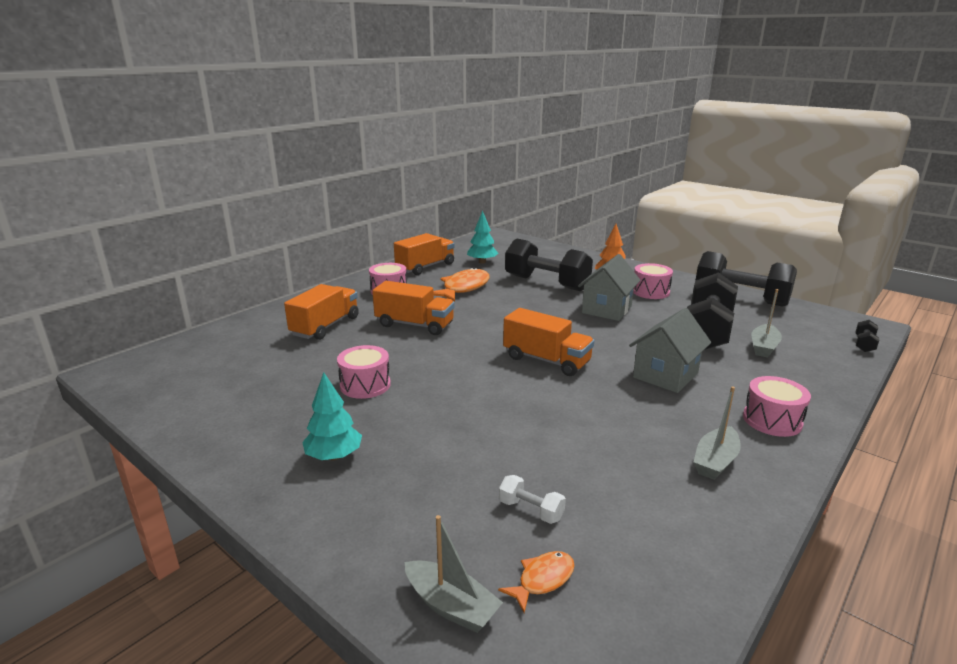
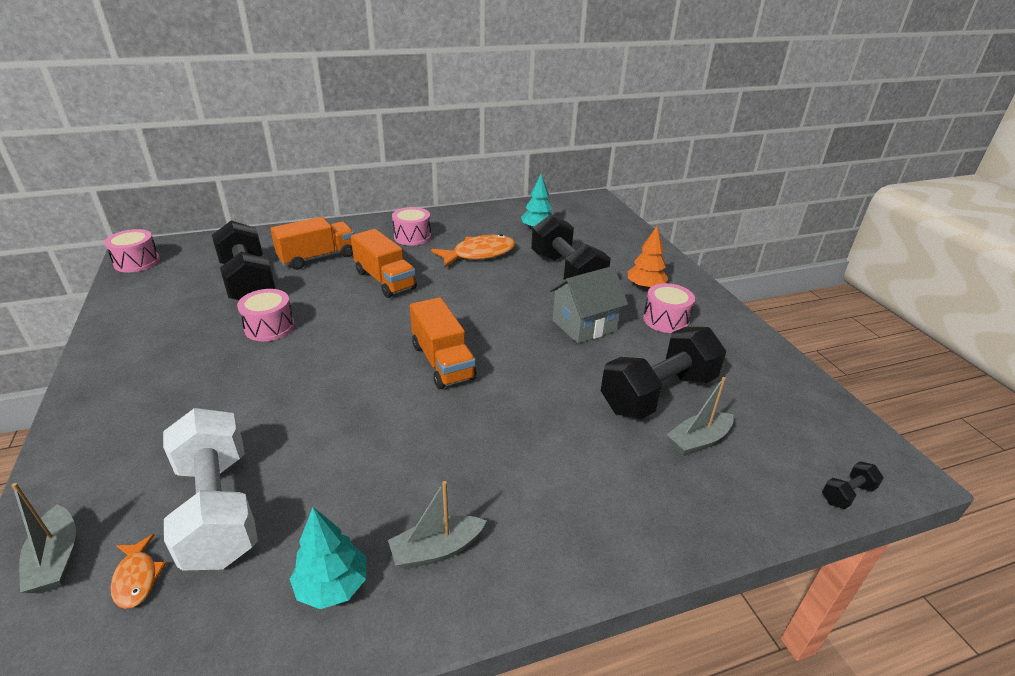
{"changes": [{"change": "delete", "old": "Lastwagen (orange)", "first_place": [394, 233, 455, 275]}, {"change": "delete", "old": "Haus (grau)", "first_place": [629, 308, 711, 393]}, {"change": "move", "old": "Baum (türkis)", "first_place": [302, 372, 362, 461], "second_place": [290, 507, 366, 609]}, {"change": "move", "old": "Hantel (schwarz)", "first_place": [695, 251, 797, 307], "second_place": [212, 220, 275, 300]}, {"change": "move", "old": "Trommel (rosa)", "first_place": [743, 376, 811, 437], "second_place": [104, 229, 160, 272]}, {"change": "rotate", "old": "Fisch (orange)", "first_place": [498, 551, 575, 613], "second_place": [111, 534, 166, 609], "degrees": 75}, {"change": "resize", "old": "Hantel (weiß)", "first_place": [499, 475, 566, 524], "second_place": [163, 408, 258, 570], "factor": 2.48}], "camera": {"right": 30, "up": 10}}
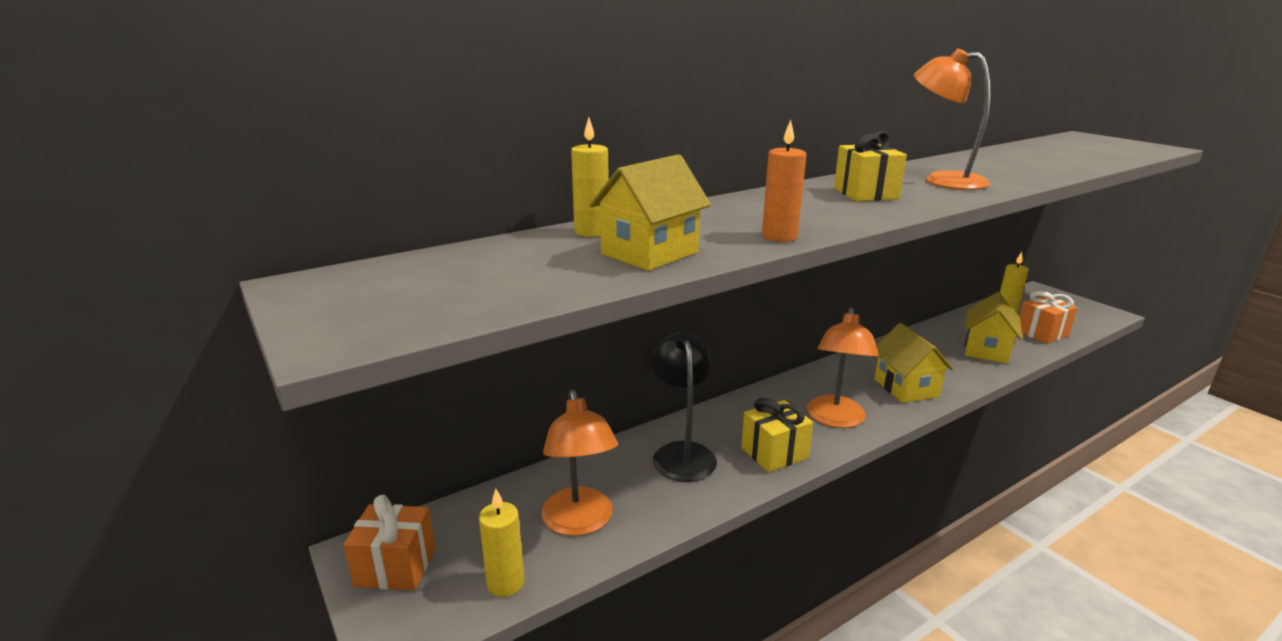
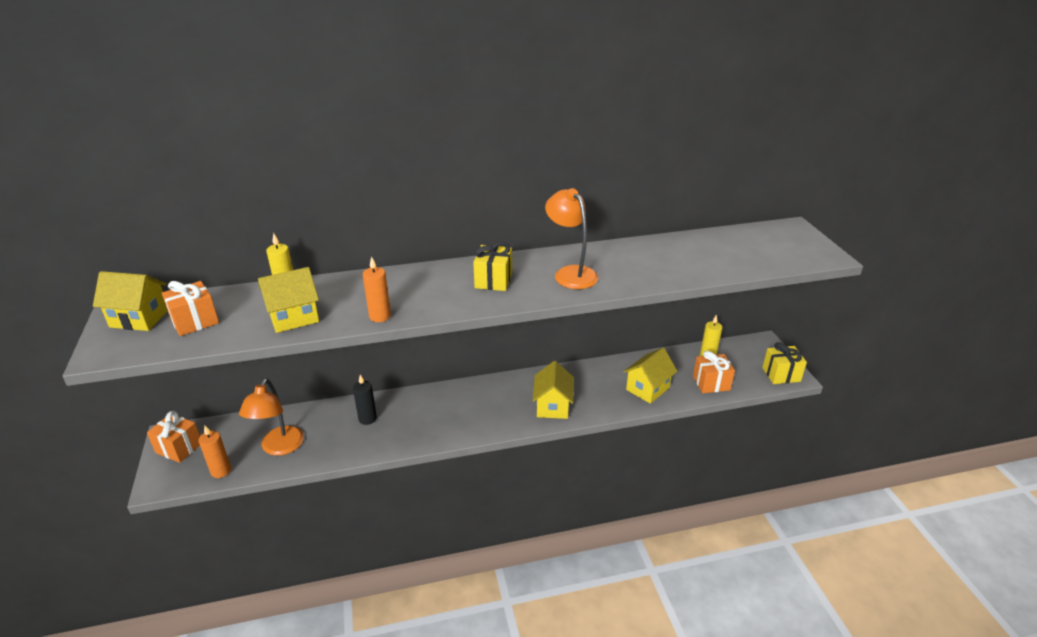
{"changes": [{"change": "delete", "old": "Lampe (orange)", "first_place": [807, 308, 879, 428]}, {"change": "insert", "new": "Haus (gelb)", "second_place": [93, 271, 168, 331]}, {"change": "insert", "new": "Geschenk (orange)", "second_place": [162, 281, 219, 336]}, {"change": "move", "old": "Geschenk (gelb)", "first_place": [741, 398, 813, 472], "second_place": [762, 342, 807, 384]}, {"change": "replace", "old": "Lampe (schwarz)", "new": "Kerze (schwarz)", "first_place": [651, 332, 717, 482], "second_place": [353, 375, 377, 425]}, {"change": "recolor", "old": "Kerze (gelb)", "new": "Kerze (orange)", "first_place": [479, 488, 524, 597], "second_place": [199, 426, 231, 478]}], "camera": {"right": 20, "up": 10}}
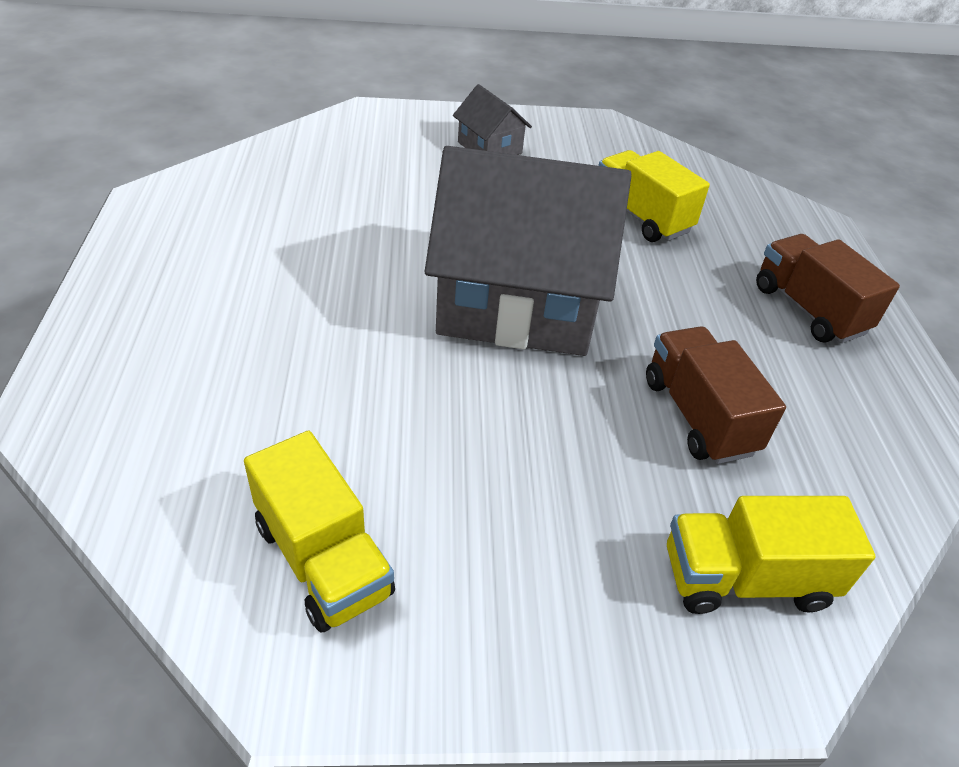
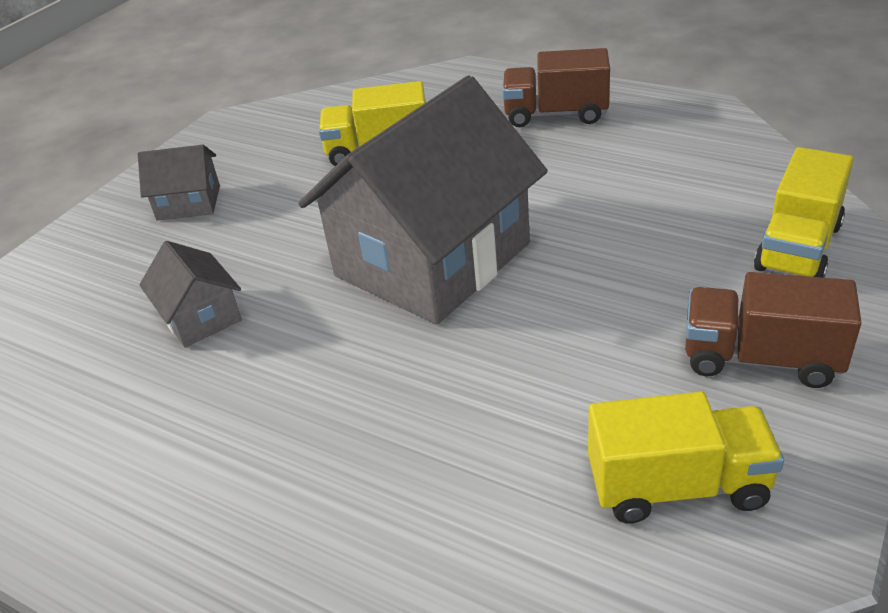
{"changes": [{"change": "insert", "new": "Haus (grau)", "second_place": [139, 241, 242, 347]}, {"change": "move", "old": "Lastwagen (braun)", "first_place": [646, 326, 786, 464], "second_place": [685, 272, 862, 388]}], "camera": {"right": -50, "up": -5}}
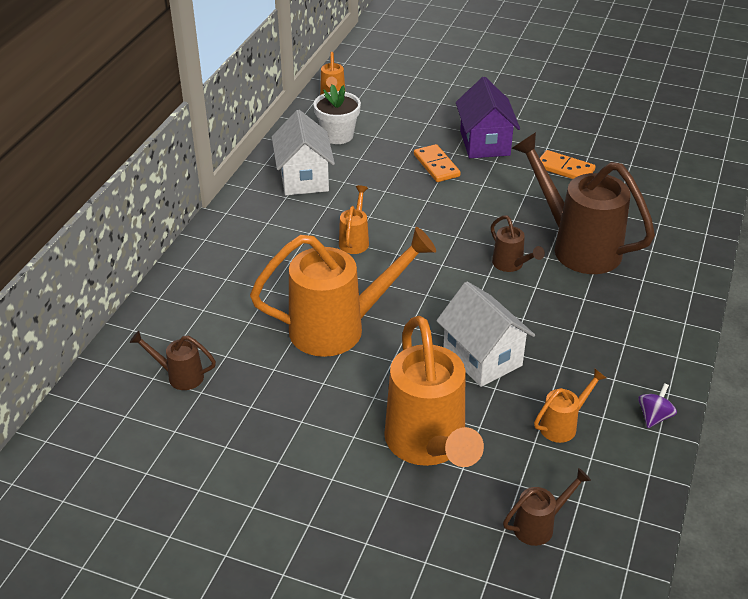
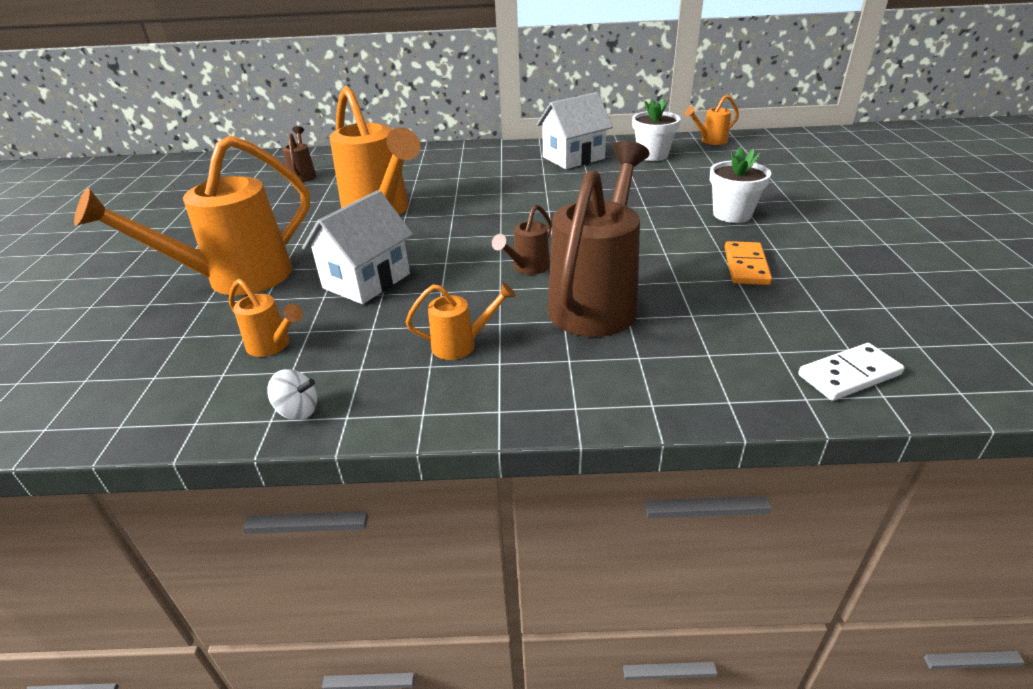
{"changes": [{"change": "delete", "old": "Dominostein (orange)", "first_place": [414, 144, 461, 182]}, {"change": "delete", "old": "Gießkanne (braun)", "first_place": [503, 468, 591, 546]}, {"change": "insert", "new": "Dominostein (weiß)", "second_place": [798, 343, 904, 401]}, {"change": "move", "old": "Gießkanne (orange)", "first_place": [339, 185, 369, 254], "second_place": [406, 282, 516, 360]}, {"change": "replace", "old": "Haus (lila)", "new": "Blumentopf (weiß)", "first_place": [456, 77, 520, 158], "second_place": [710, 146, 771, 223]}, {"change": "recolor", "old": "Kreisel (lila)", "new": "Kreisel (weiß)", "first_place": [638, 383, 677, 428], "second_place": [267, 369, 317, 420]}], "camera": {"right": 70, "up": -5}}
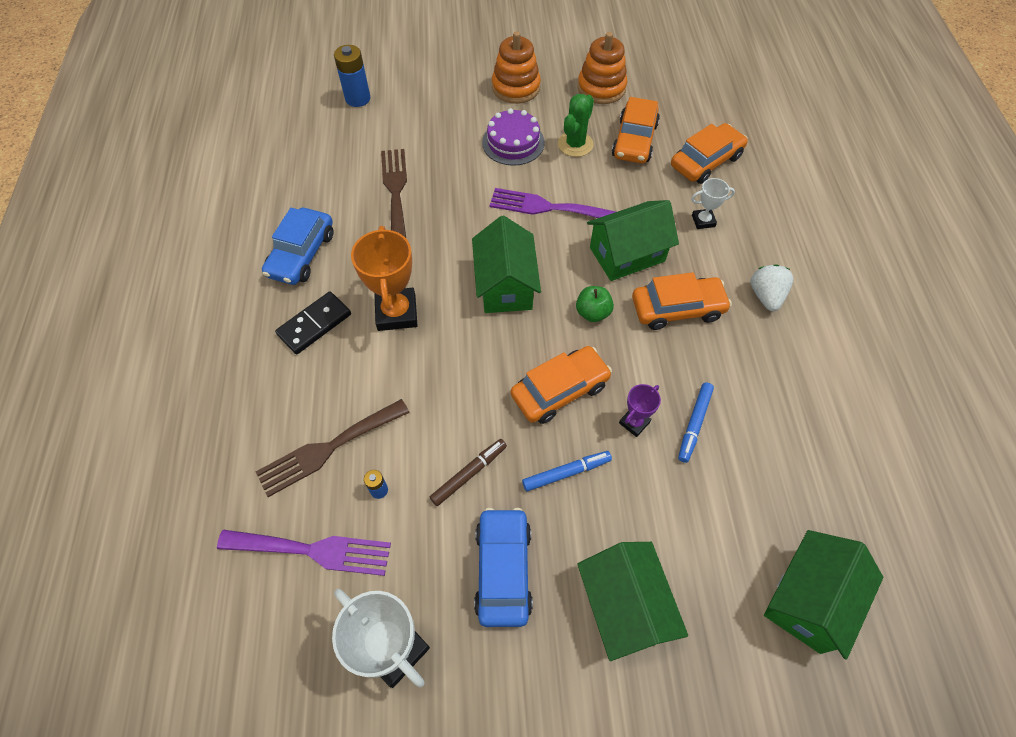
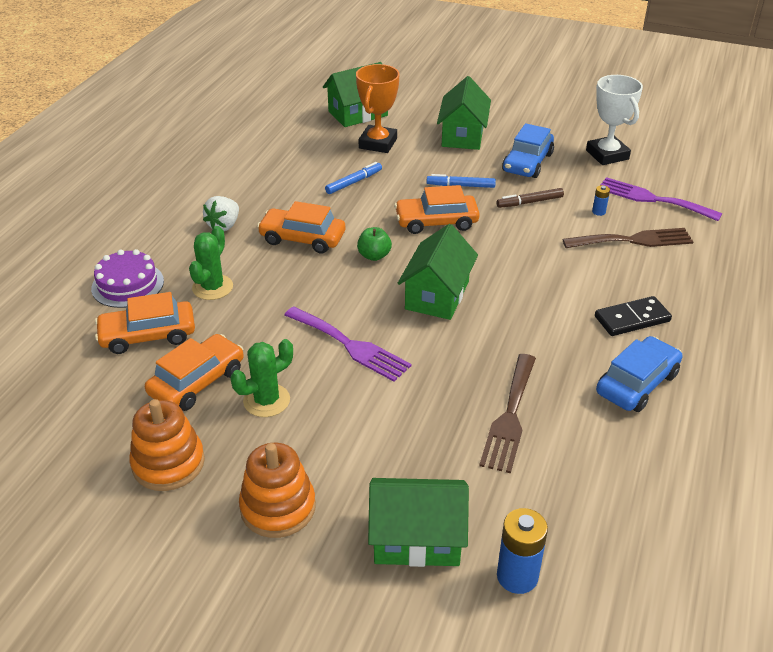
{"changes": [{"change": "delete", "old": "Pokal (lila)", "first_place": [619, 384, 661, 437]}, {"change": "move", "old": "Pokal (orange)", "first_place": [351, 226, 418, 331], "second_place": [356, 64, 399, 153]}, {"change": "move", "old": "Kuchen (lila)", "first_place": [482, 108, 545, 166], "second_place": [91, 249, 164, 308]}, {"change": "move", "old": "Haus (grün)", "first_place": [587, 200, 679, 281], "second_place": [368, 478, 469, 567]}, {"change": "replace", "old": "Pokal (weiß)", "new": "Kaktus (grün)", "first_place": [691, 178, 735, 229], "second_place": [189, 226, 233, 300]}], "camera": {"right": -155, "up": -20}}
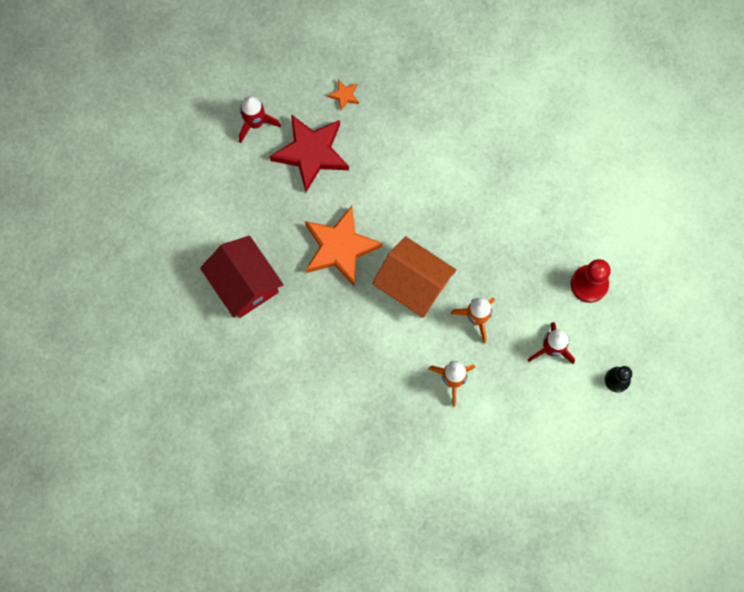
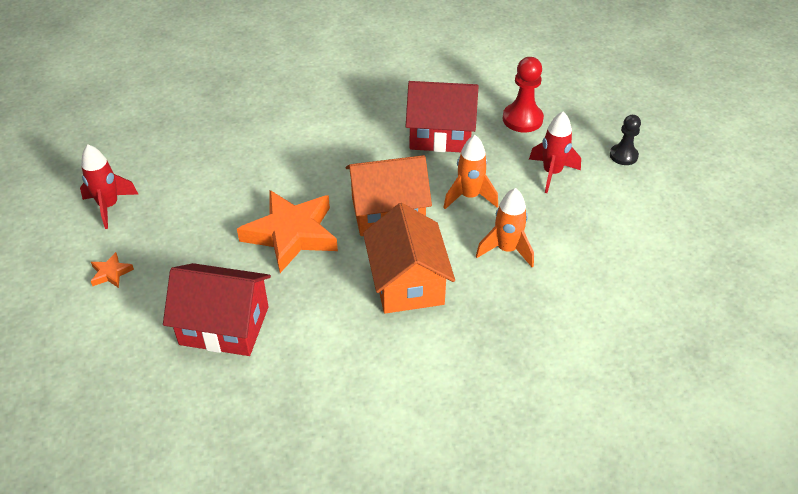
{"changes": [{"change": "delete", "old": "Stern (rot)", "first_place": [270, 114, 349, 192]}, {"change": "insert", "new": "Haus (orange)", "second_place": [363, 203, 455, 314]}, {"change": "insert", "new": "Haus (rot)", "second_place": [406, 81, 478, 152]}, {"change": "move", "old": "Stern (orange)", "first_place": [328, 80, 359, 111], "second_place": [91, 252, 134, 288]}], "camera": {"right": -45, "up": -30}}
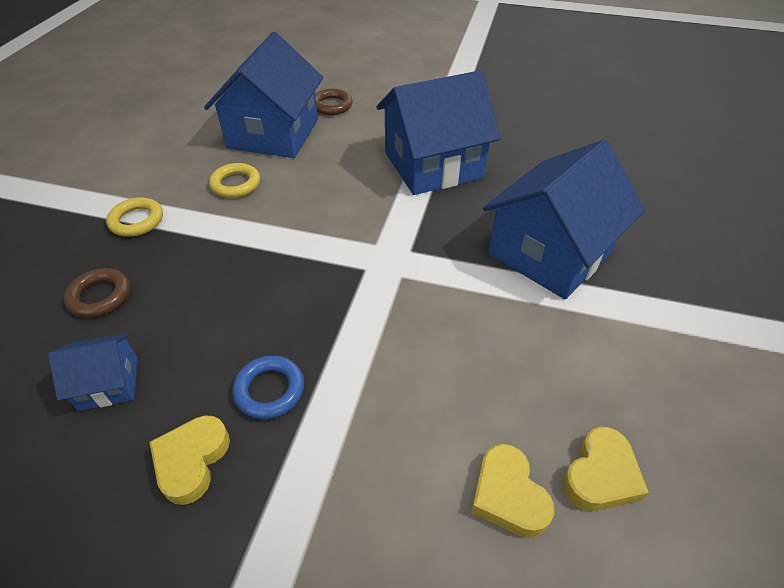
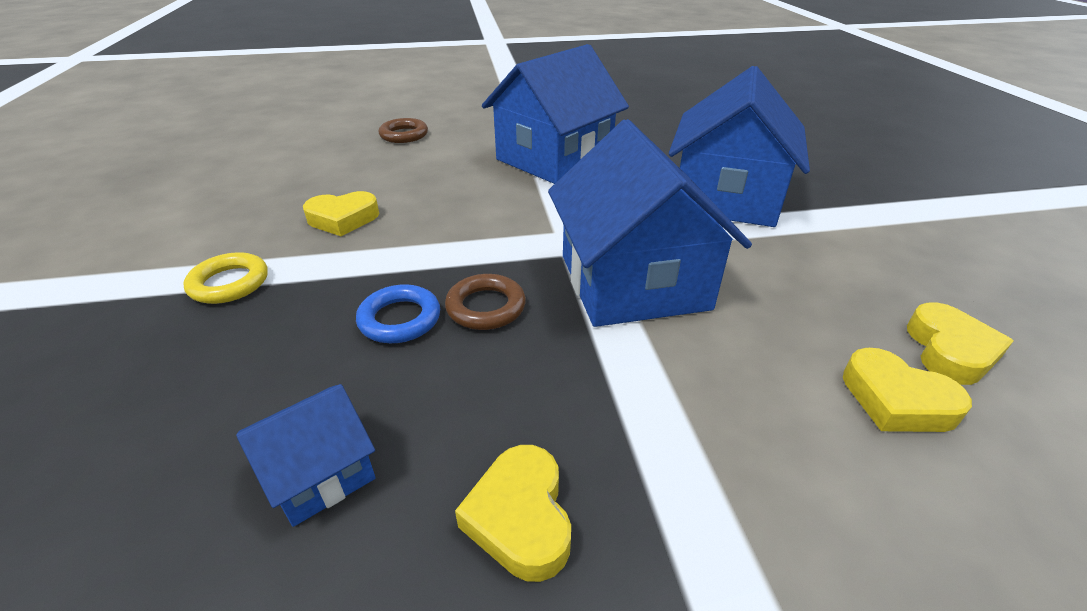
{"changes": [{"change": "move", "old": "Ring (braun)", "first_place": [64, 268, 130, 317], "second_place": [445, 274, 526, 330]}, {"change": "move", "old": "Haus (blau)", "first_place": [204, 32, 323, 158], "second_place": [548, 119, 752, 327]}, {"change": "move", "old": "Ring (blau)", "first_place": [233, 356, 304, 419], "second_place": [356, 284, 440, 343]}, {"change": "replace", "old": "Ring (gelb)", "new": "Herz (gelb)", "first_place": [209, 163, 260, 198], "second_place": [303, 191, 379, 236]}], "camera": {"right": -25, "up": -10}}
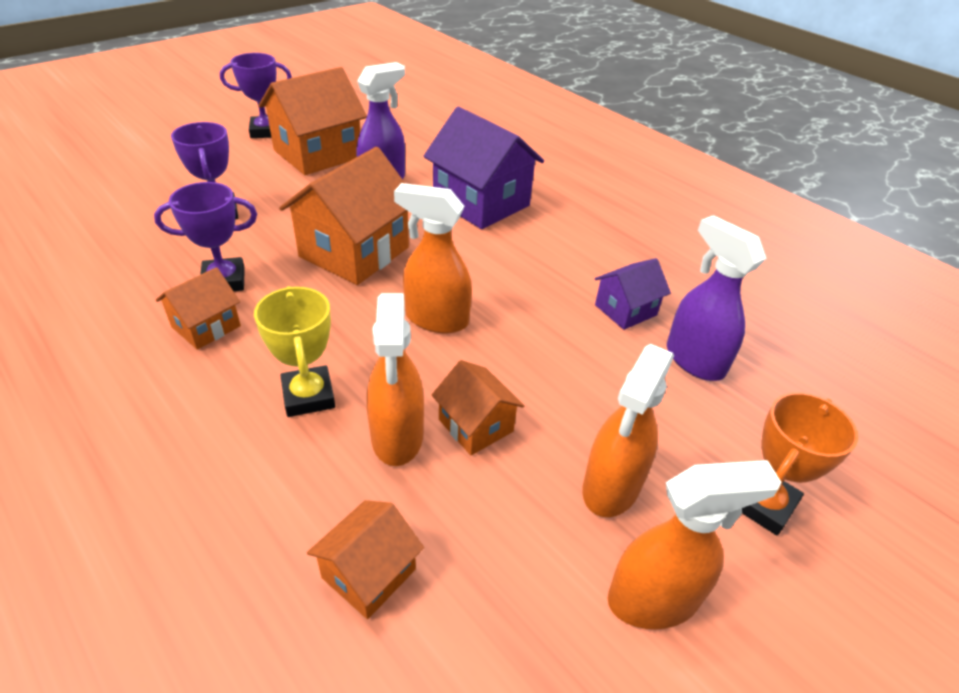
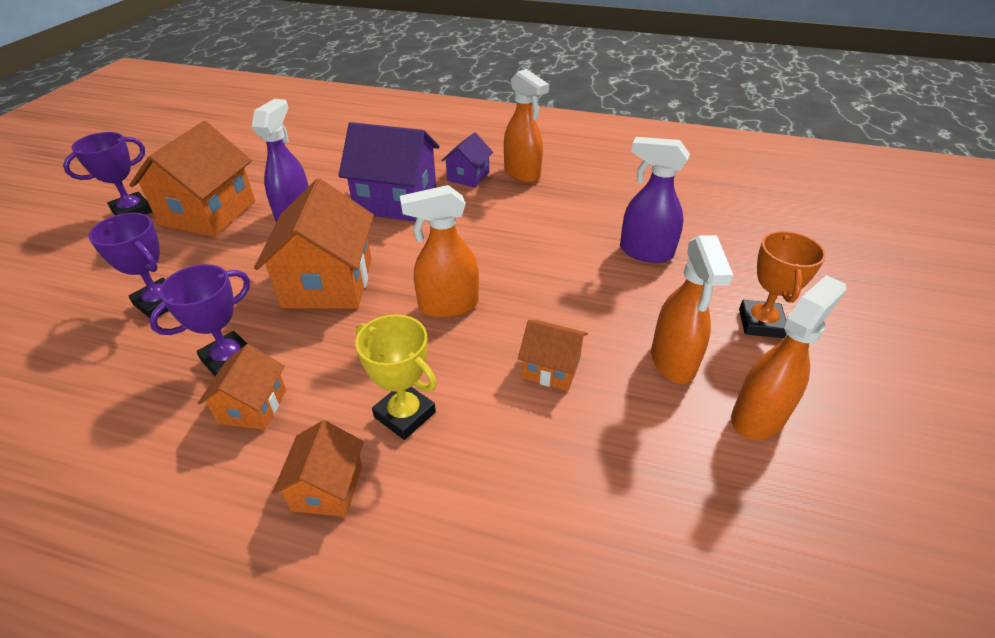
{"changes": [{"change": "move", "old": "Haus (orange)", "first_place": [307, 500, 424, 619], "second_place": [272, 420, 364, 517]}, {"change": "move", "old": "Sprühflasche (orange)", "first_place": [367, 293, 424, 466], "second_place": [504, 69, 549, 183]}, {"change": "move", "old": "Haus (lila)", "first_place": [595, 258, 671, 330], "second_place": [441, 132, 493, 187]}], "camera": {"right": -30, "up": 0}}
